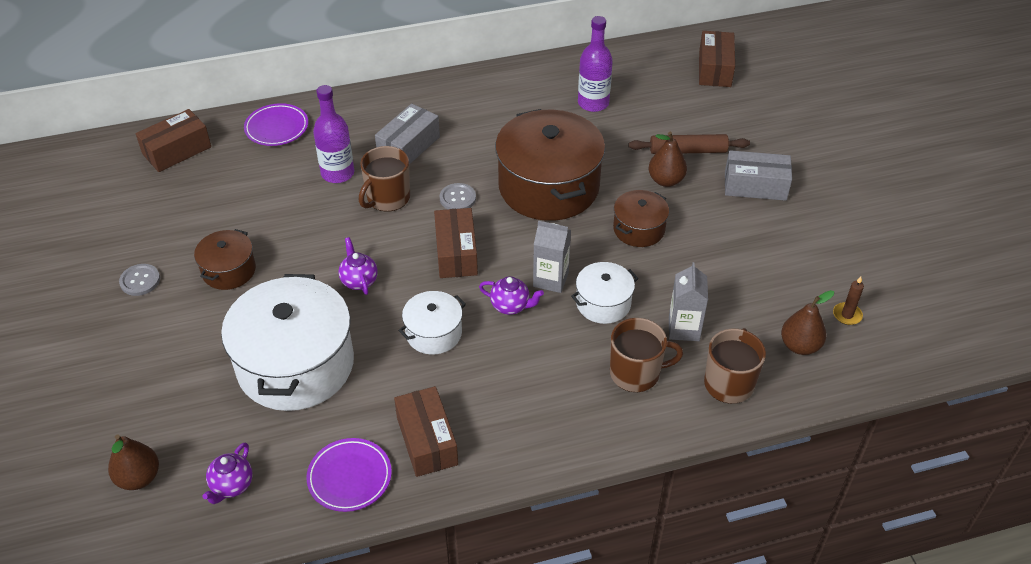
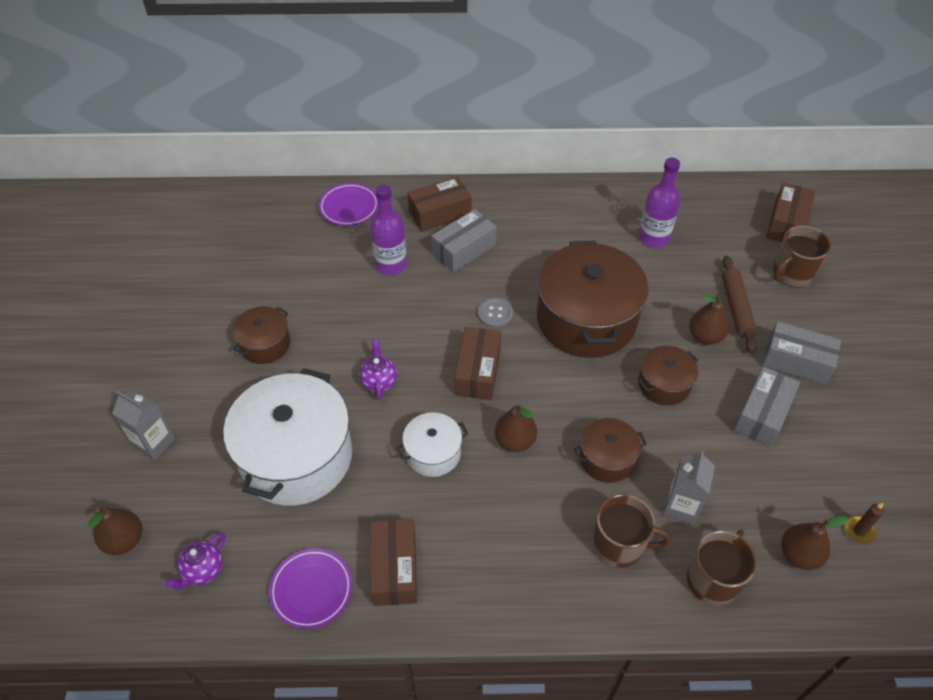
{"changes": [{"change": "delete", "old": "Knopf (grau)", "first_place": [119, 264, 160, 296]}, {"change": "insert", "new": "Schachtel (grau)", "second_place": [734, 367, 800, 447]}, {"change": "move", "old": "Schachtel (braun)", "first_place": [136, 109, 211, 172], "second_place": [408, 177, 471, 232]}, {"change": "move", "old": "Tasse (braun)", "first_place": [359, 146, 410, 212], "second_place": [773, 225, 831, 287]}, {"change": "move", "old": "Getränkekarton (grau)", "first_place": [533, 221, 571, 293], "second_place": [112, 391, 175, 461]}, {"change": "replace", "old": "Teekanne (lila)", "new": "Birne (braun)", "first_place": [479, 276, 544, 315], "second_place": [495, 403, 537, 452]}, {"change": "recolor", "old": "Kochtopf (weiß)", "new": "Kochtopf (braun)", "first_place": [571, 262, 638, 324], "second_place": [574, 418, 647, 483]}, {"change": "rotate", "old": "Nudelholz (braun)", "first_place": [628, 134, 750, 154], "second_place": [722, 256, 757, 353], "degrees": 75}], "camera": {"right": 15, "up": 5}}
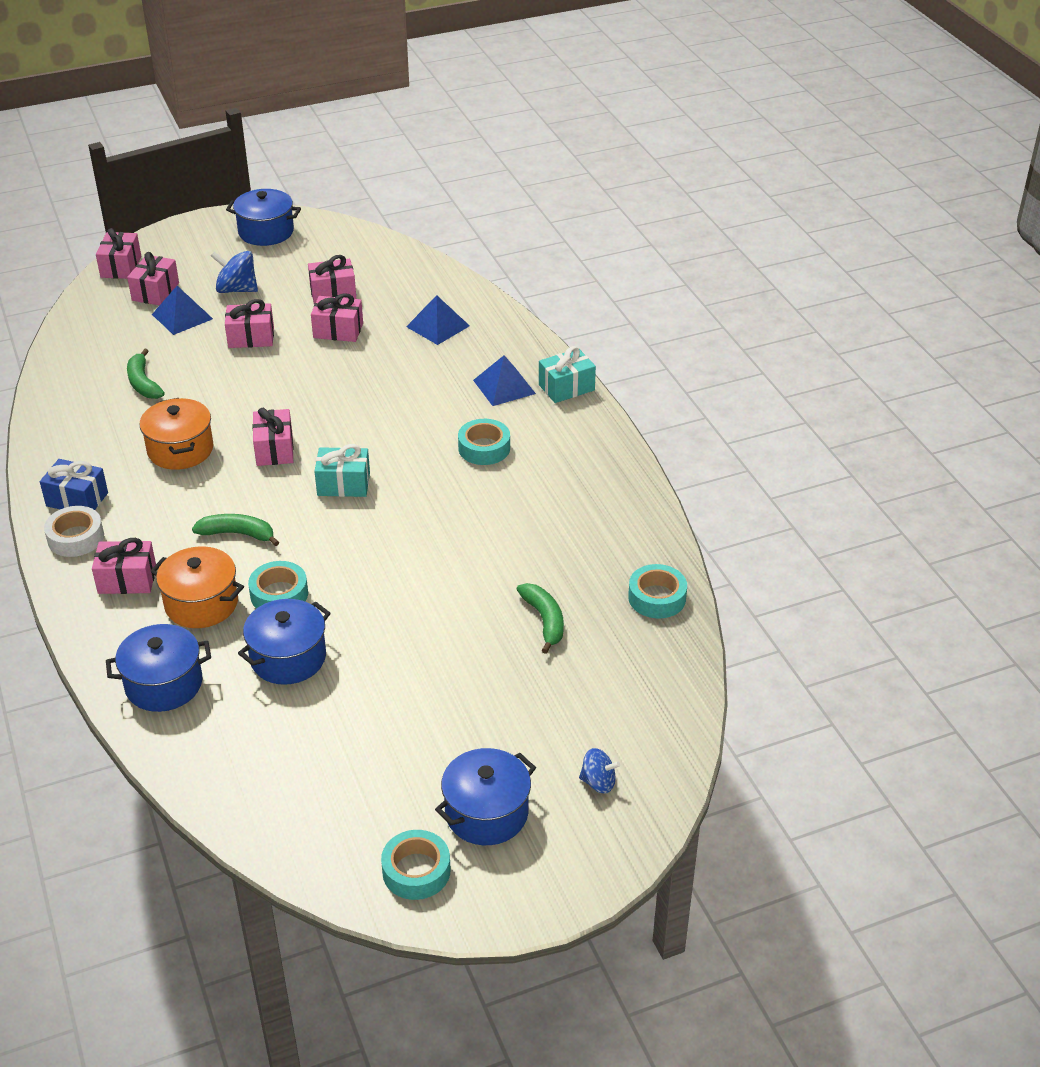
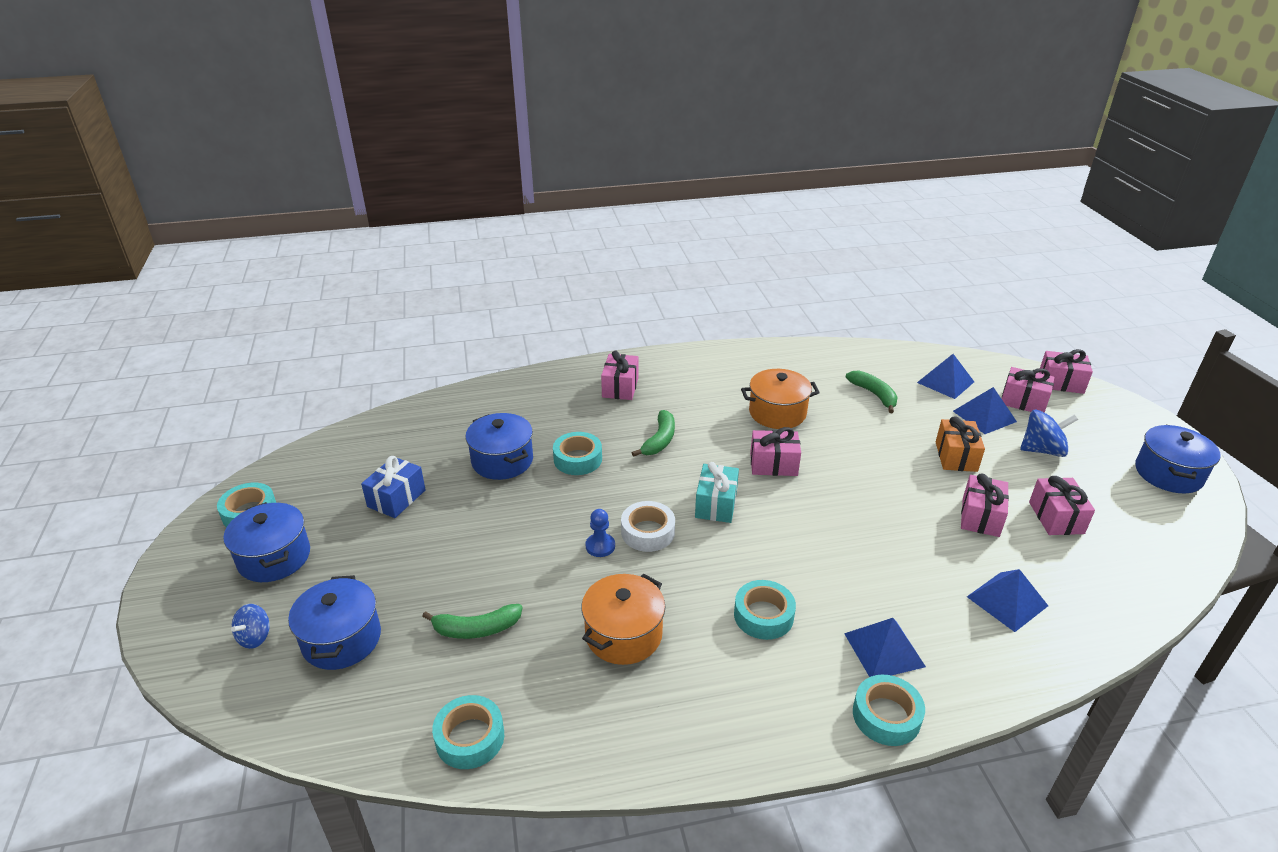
{"changes": [{"change": "insert", "new": "Bauer (blau)", "second_place": [585, 509, 615, 557]}, {"change": "insert", "new": "Pyramide (blau)", "second_place": [917, 354, 974, 399]}, {"change": "move", "old": "Geschenk (blau)", "first_place": [40, 459, 108, 510], "second_place": [361, 456, 426, 518]}, {"change": "move", "old": "Klebeband (weiß)", "first_place": [44, 506, 104, 557], "second_place": [621, 501, 675, 552]}, {"change": "move", "old": "Kochtopf (blau)", "first_place": [106, 624, 211, 712], "second_place": [288, 575, 381, 670]}, {"change": "move", "old": "Kochtopf (orange)", "first_place": [151, 546, 244, 628], "second_place": [581, 574, 665, 665]}, {"change": "replace", "old": "Geschenk (türkis)", "new": "Klebeband (türkis)", "first_place": [539, 346, 596, 403], "second_place": [853, 675, 925, 746]}, {"change": "recolor", "old": "Geschenk (rosa)", "new": "Geschenk (orange)", "first_place": [225, 299, 274, 348], "second_place": [936, 417, 985, 472]}, {"change": "rotate", "old": "Banane (grün)", "first_place": [127, 349, 165, 399], "second_place": [846, 371, 898, 413], "degrees": 75}, {"change": "rotate", "old": "Kreisel (blau)", "first_place": [211, 251, 258, 293], "second_place": [1020, 410, 1078, 457], "degrees": 60}], "camera": {"right": 100, "up": -5}}
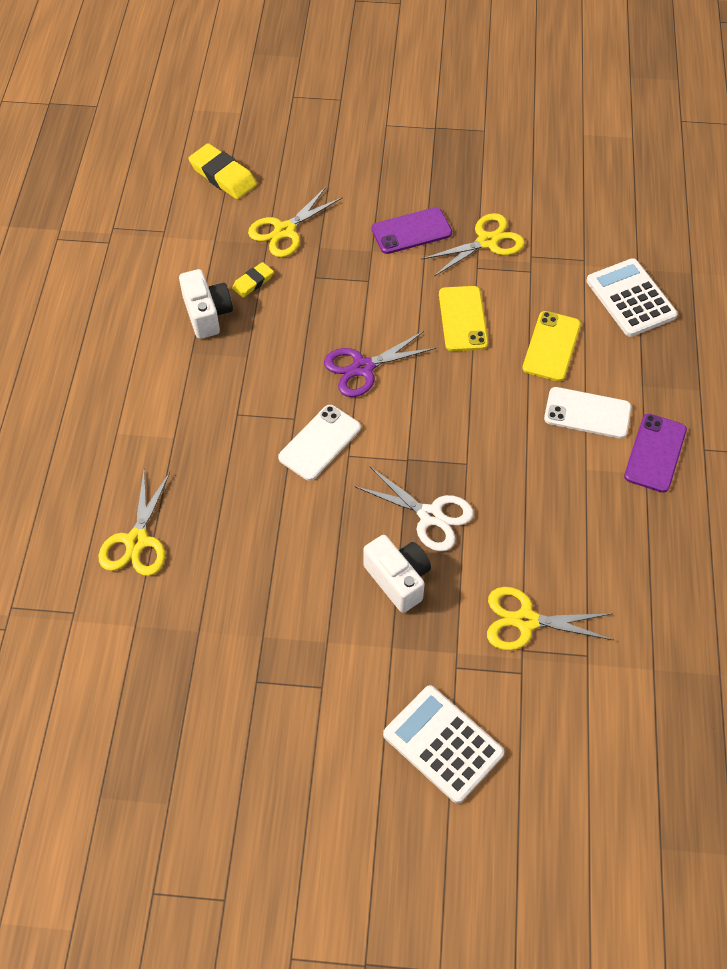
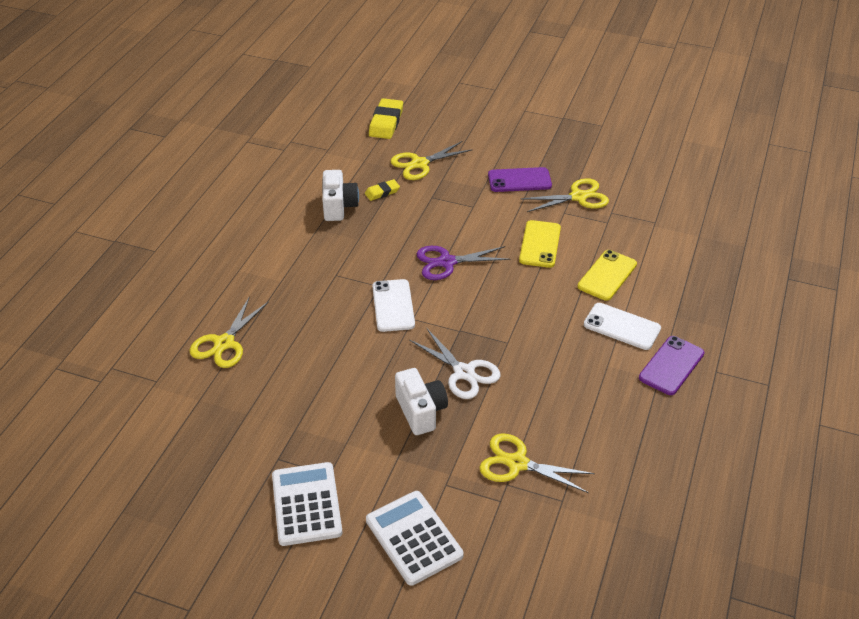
{"changes": [{"change": "move", "old": "Taschenrechner (weiß)", "first_place": [586, 258, 678, 337], "second_place": [272, 462, 343, 546]}, {"change": "rotate", "old": "Radiergummi (gelb)", "first_place": [188, 143, 257, 200], "second_place": [369, 98, 403, 139], "degrees": 45}, {"change": "rotate", "old": "Handy (weiß)", "first_place": [278, 405, 361, 481], "second_place": [372, 279, 415, 332], "degrees": -60}], "camera": {"right": 15, "up": -15}}
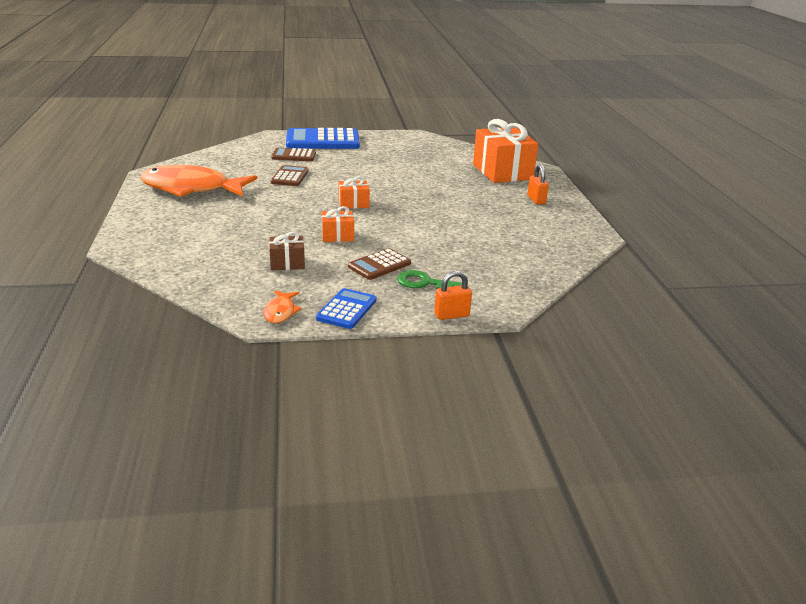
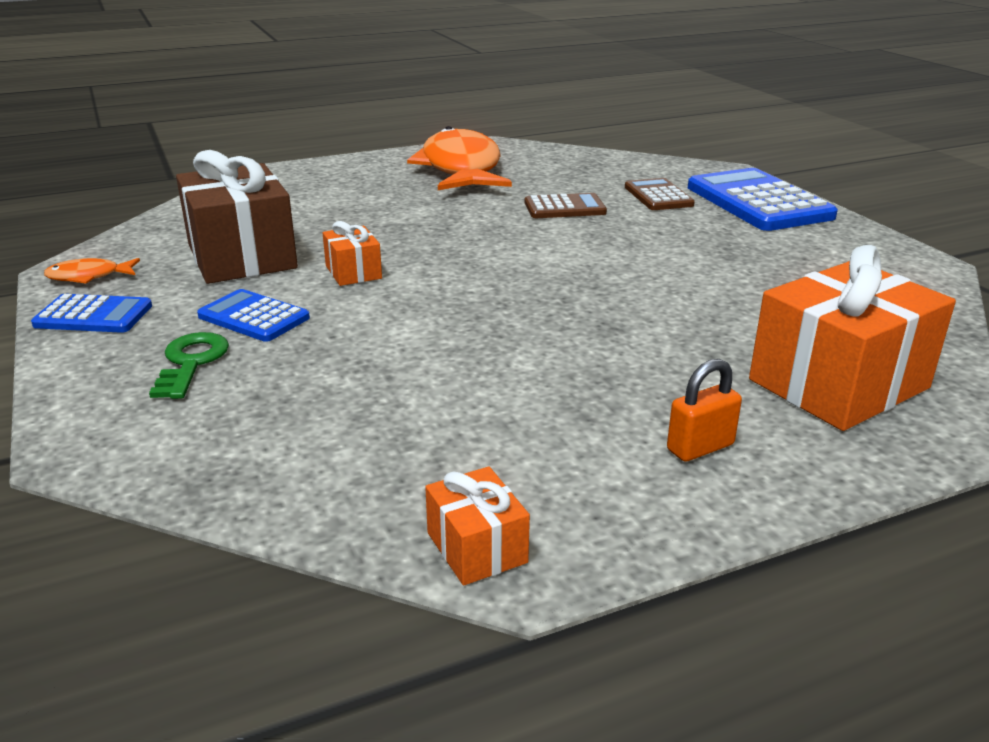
{"changes": [{"change": "delete", "old": "Vorhängeschloss (orange)", "first_place": [435, 271, 472, 320]}, {"change": "move", "old": "Geschenk (orange)", "first_place": [338, 176, 370, 209], "second_place": [425, 466, 530, 586]}, {"change": "recolor", "old": "Taschenrechner (braun)", "new": "Taschenrechner (blau)", "first_place": [348, 248, 411, 280], "second_place": [197, 289, 310, 342]}, {"change": "resize", "old": "Geschenk (braun)", "first_place": [269, 231, 305, 270], "second_place": [176, 150, 298, 284], "factor": 2.09}], "camera": {"right": 75, "up": 0}}
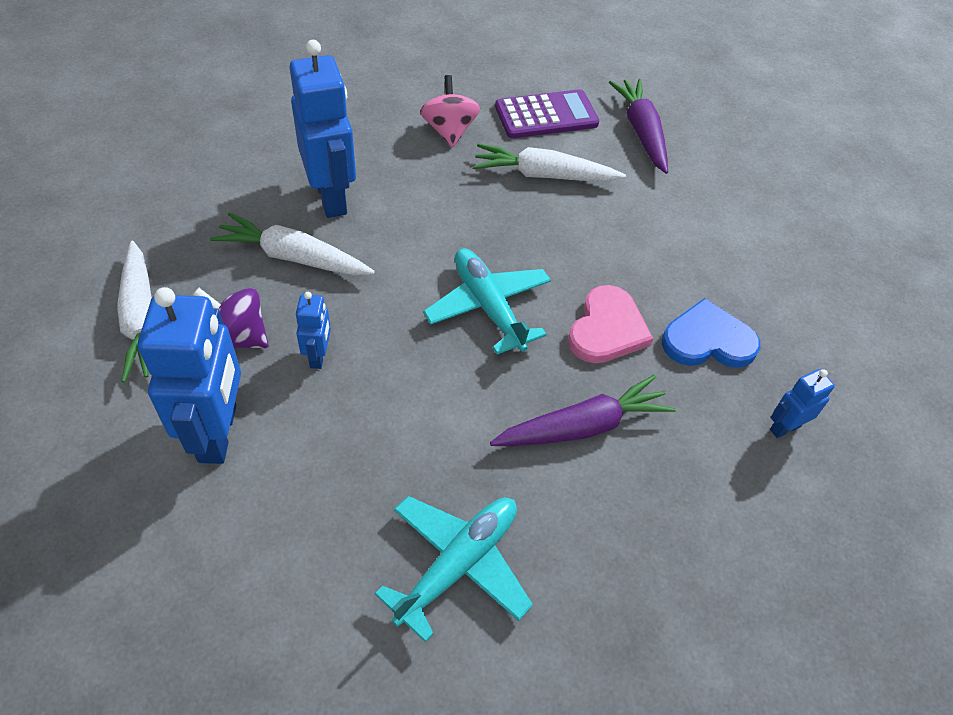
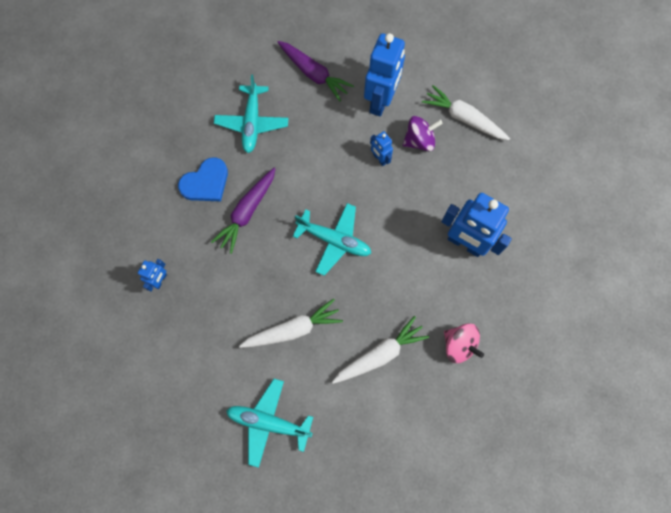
{"changes": [{"change": "delete", "old": "Taschenrechner (lila)", "first_place": [495, 89, 599, 138]}, {"change": "delete", "old": "Herz (rosa)", "first_place": [568, 285, 653, 363]}, {"change": "insert", "new": "Flugzeug (türkis)", "second_place": [226, 379, 313, 468]}, {"change": "move", "old": "Karotte (weiß)", "first_place": [210, 212, 375, 276], "second_place": [239, 299, 343, 348]}, {"change": "move", "old": "Karotte (lila)", "first_place": [609, 79, 668, 174], "second_place": [277, 41, 354, 101]}, {"change": "move", "old": "Herz (blau)", "first_place": [662, 298, 760, 368], "second_place": [178, 157, 228, 201]}, {"change": "rotate", "old": "Roboter (blau)", "first_place": [138, 287, 241, 464], "second_place": [364, 33, 405, 117], "degrees": -120}], "camera": {"right": 145, "up": 20}}
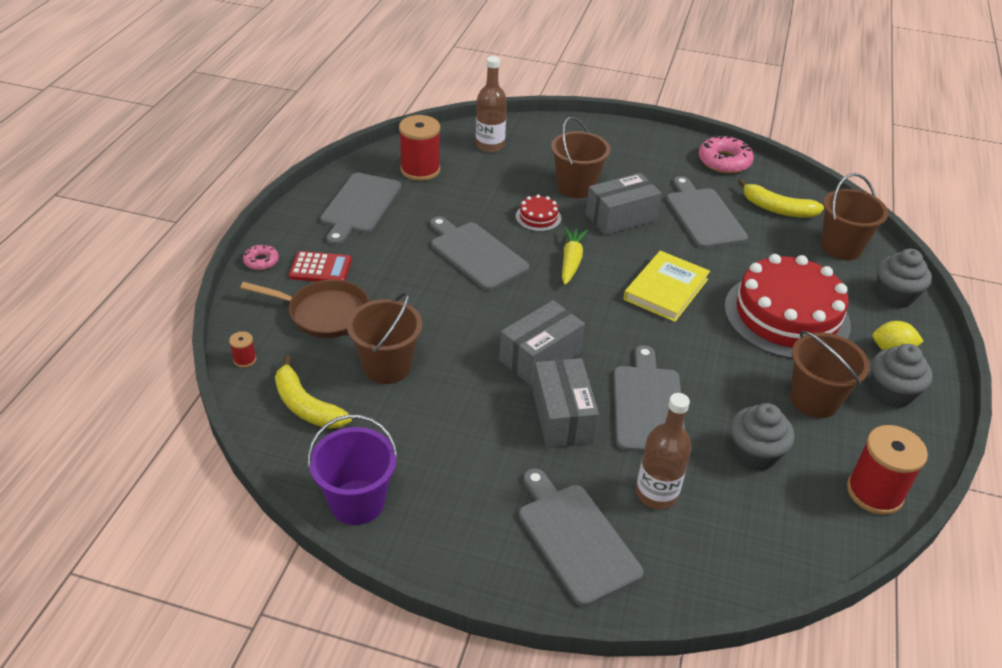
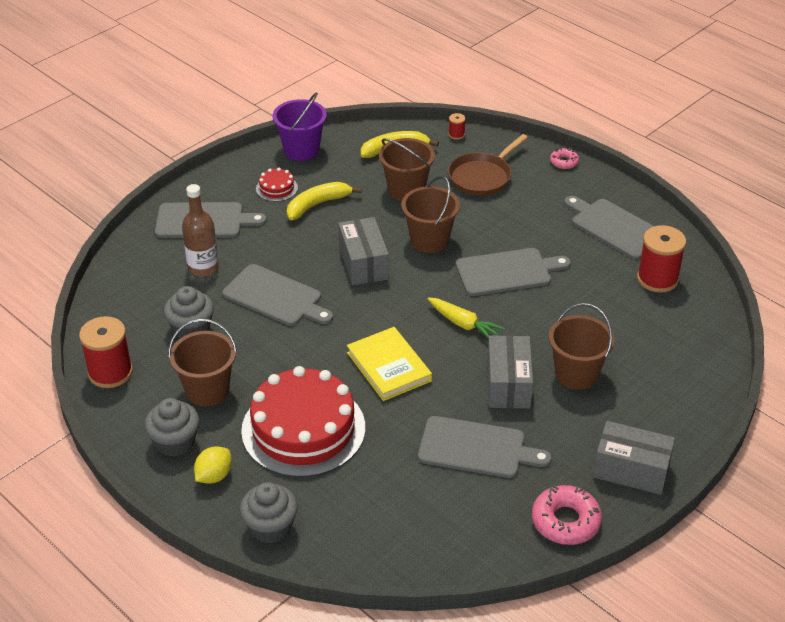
{"changes": [{"change": "delete", "old": "Taschenrechner (rot)", "first_place": [289, 251, 352, 282]}, {"change": "delete", "old": "Flasche (braun)", "first_place": [476, 56, 507, 153]}, {"change": "move", "old": "Kuchen (rot)", "first_place": [516, 194, 561, 232], "second_place": [256, 168, 298, 202]}, {"change": "move", "old": "Schachtel (grau)", "first_place": [533, 358, 599, 448], "second_place": [593, 421, 675, 495]}, {"change": "move", "old": "Banane (gelb)", "first_place": [738, 179, 824, 218], "second_place": [287, 182, 362, 220]}, {"change": "move", "old": "Eimer (braun)", "first_place": [821, 173, 888, 260], "second_place": [401, 176, 460, 253]}], "camera": {"right": 120, "up": 0}}
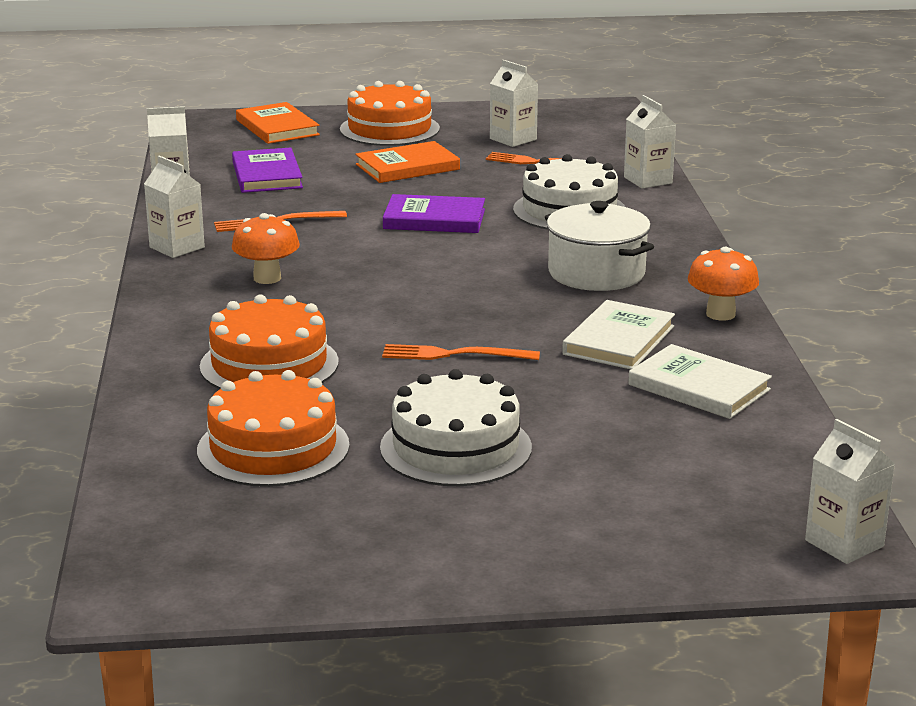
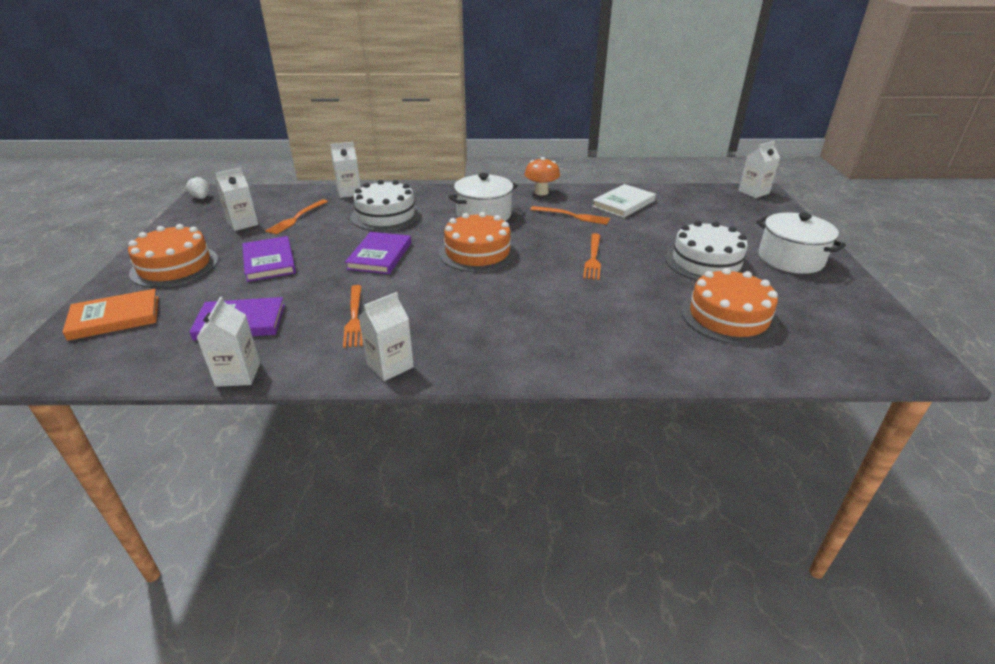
{"changes": [{"change": "delete", "old": "Pilz (orange)", "first_place": [232, 213, 300, 284]}, {"change": "insert", "new": "Erdbeere (weiß)", "second_place": [186, 176, 209, 199]}, {"change": "insert", "new": "Kochtopf (weiß)", "second_place": [756, 213, 846, 274]}, {"change": "move", "old": "Kuchen (orange)", "first_place": [200, 294, 339, 389], "second_place": [439, 212, 517, 272]}, {"change": "replace", "old": "Buch (weiß)", "new": "Gabel (orange)", "first_place": [562, 300, 675, 370], "second_place": [530, 206, 610, 225]}, {"change": "recolor", "old": "Buch (orange)", "new": "Buch (lila)", "first_place": [356, 141, 460, 183], "second_place": [242, 236, 296, 282]}], "camera": {"right": -85, "up": 10}}
